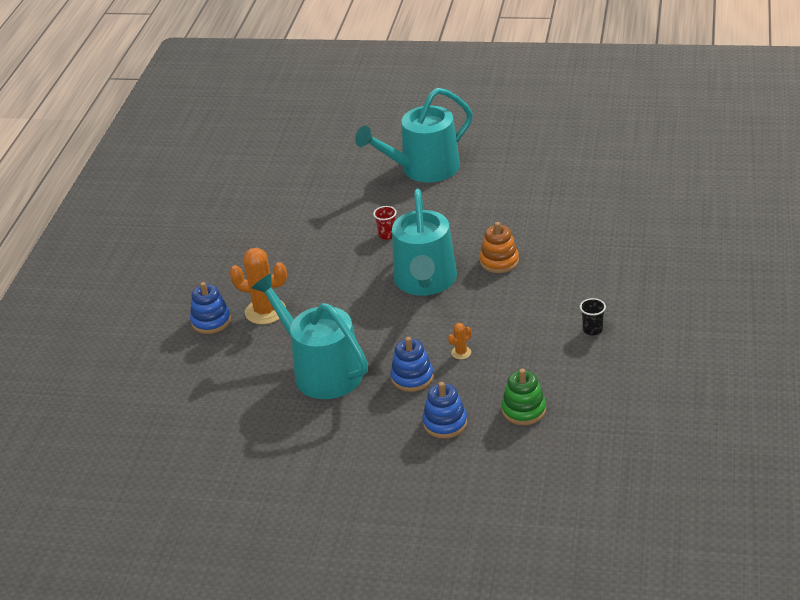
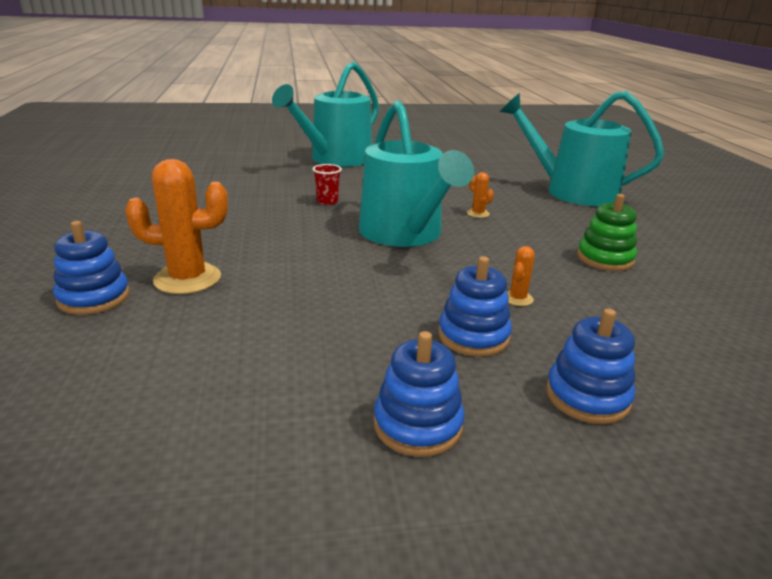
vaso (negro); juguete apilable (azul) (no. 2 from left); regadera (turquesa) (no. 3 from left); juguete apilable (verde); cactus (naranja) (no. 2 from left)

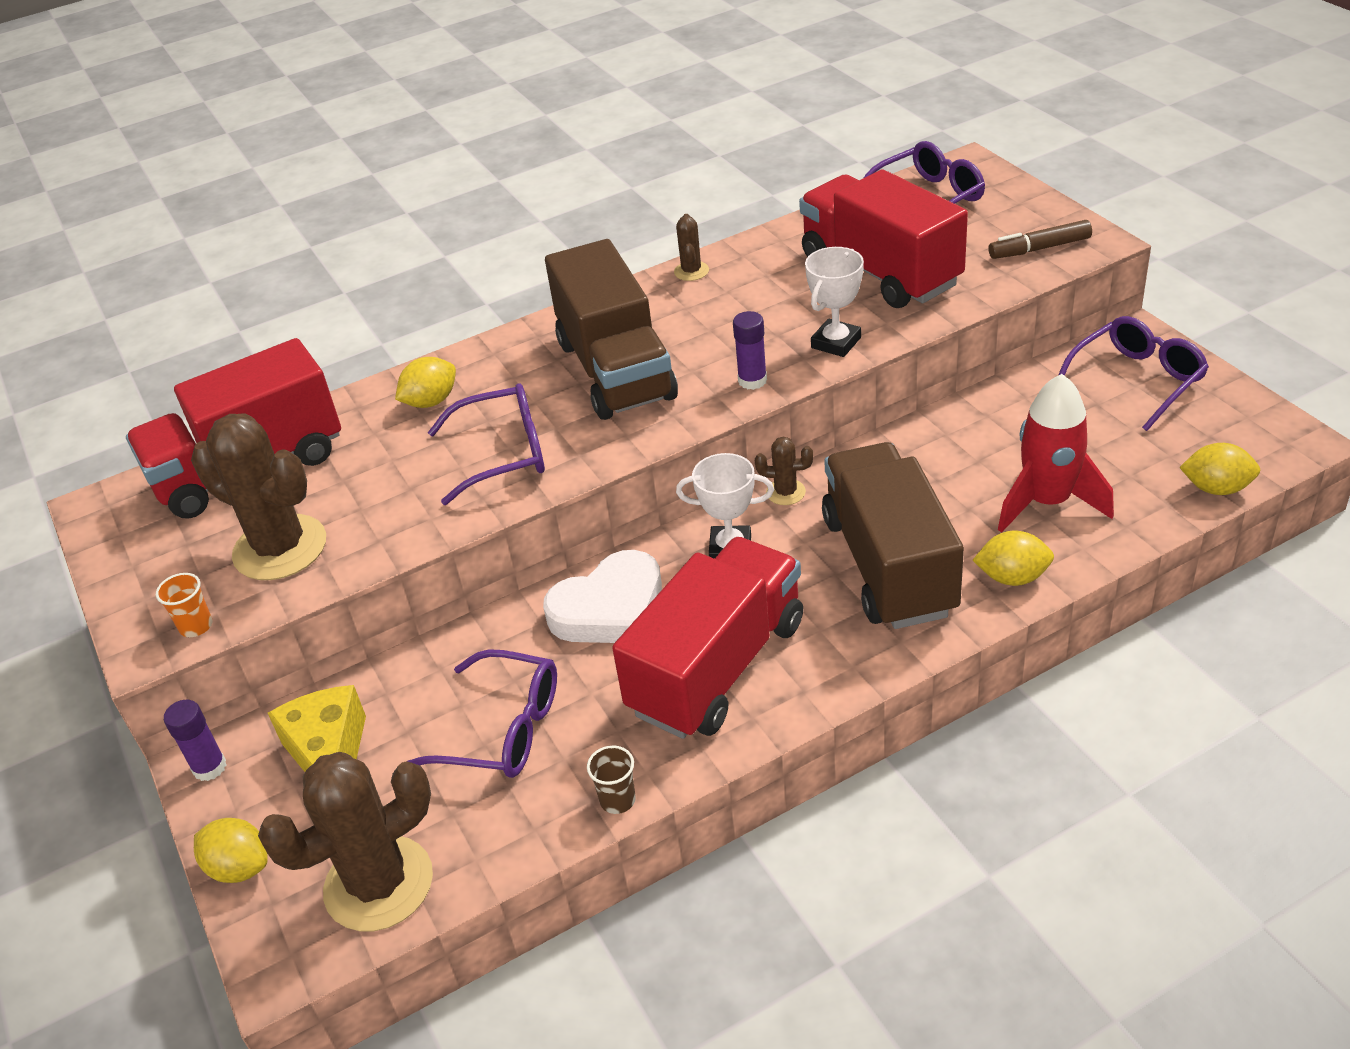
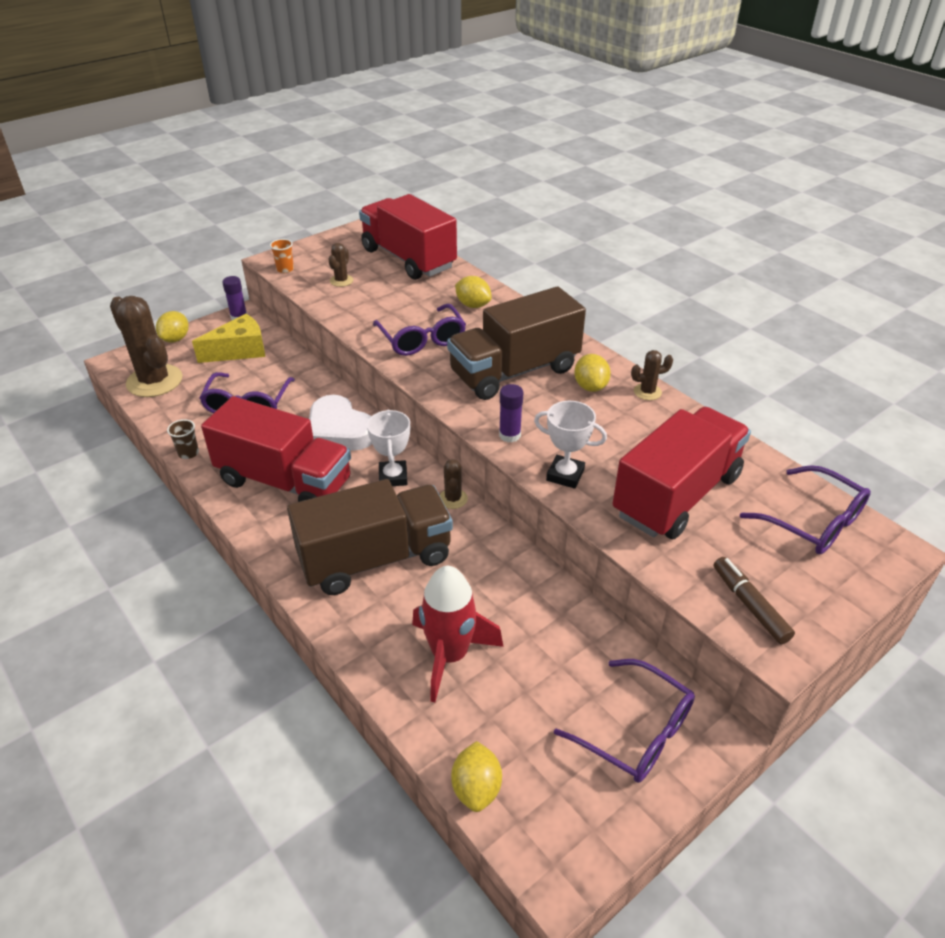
limón (amarillo) (no. 4 from left); cactus (marrón) (no. 2 from left)

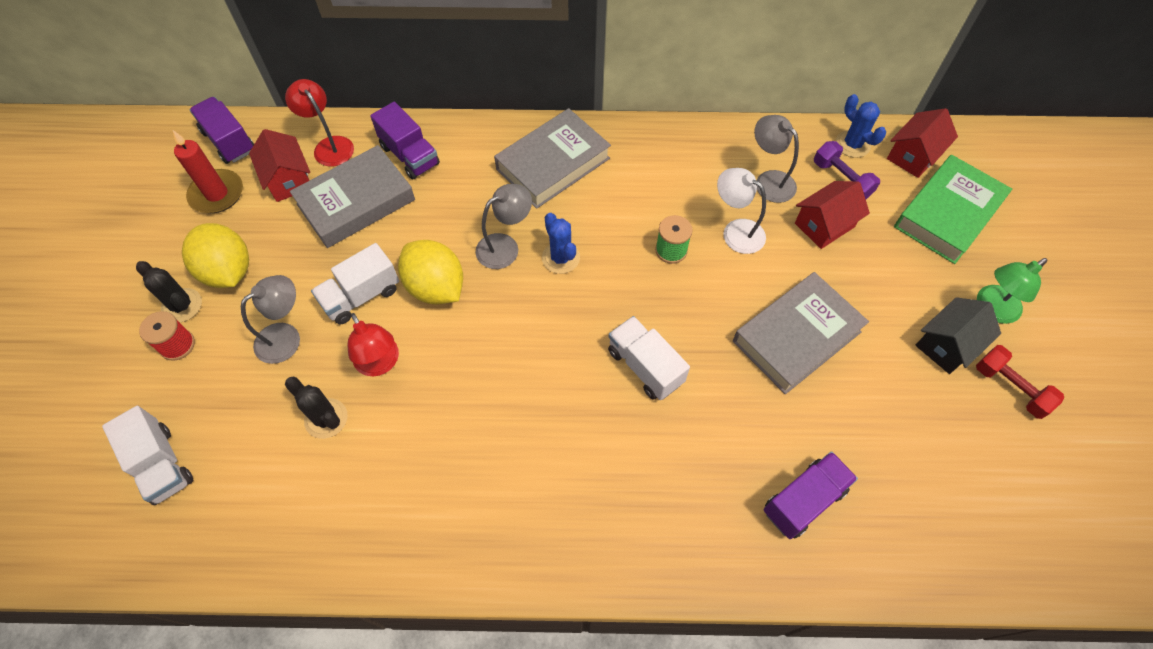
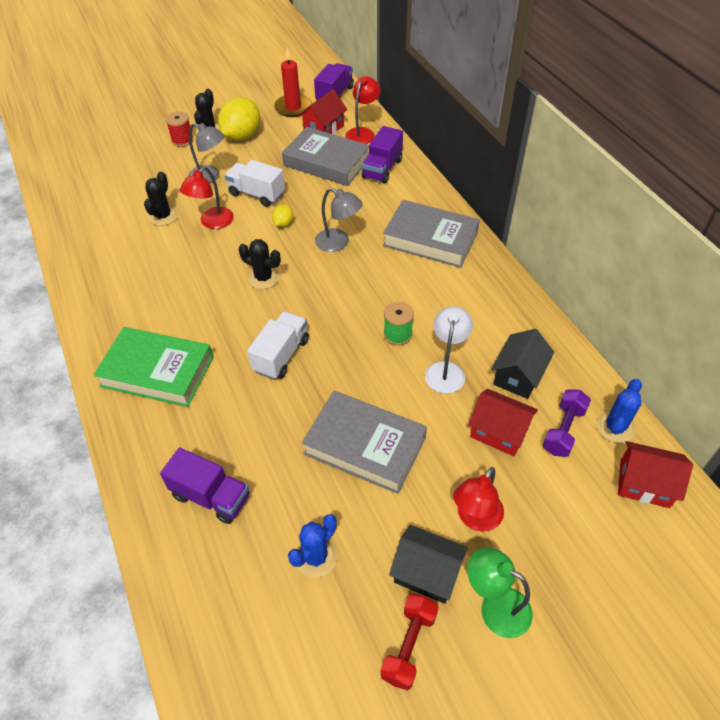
camión (blanco) (no. 1 from left in the first image); cactus (negro) (no. 3 from left); lámpara (rojo) (no. 3 from left); cactus (azul) (no. 1 from left); libro (verde); casa (negro) (no. 2 from left); limón (amarillo) (no. 2 from left)

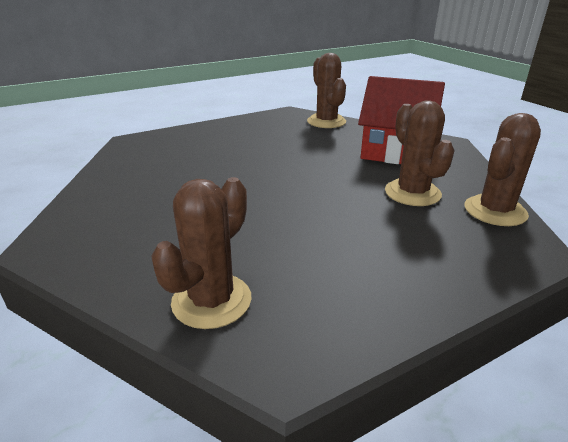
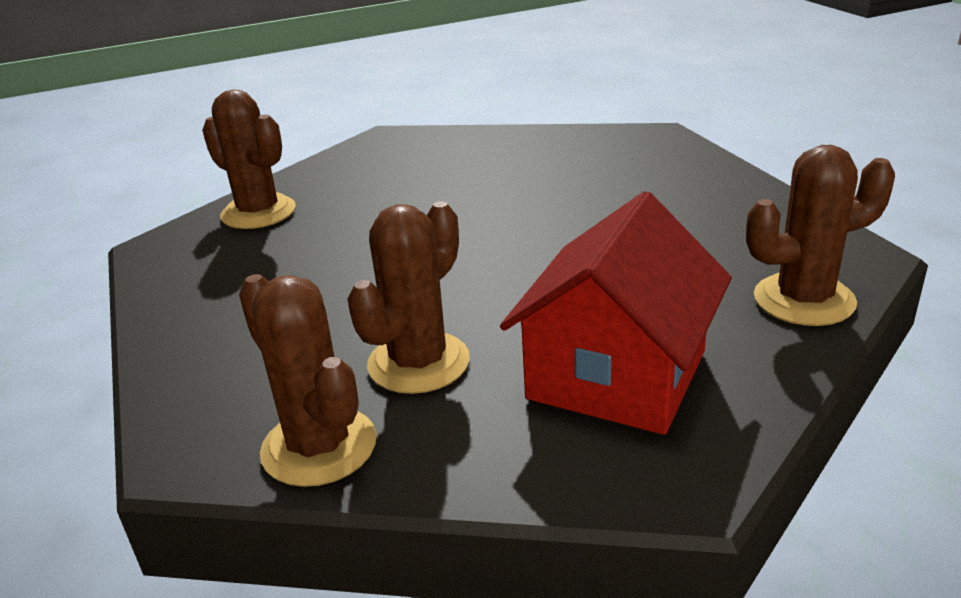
cactus (marrón) (no. 3 from left)

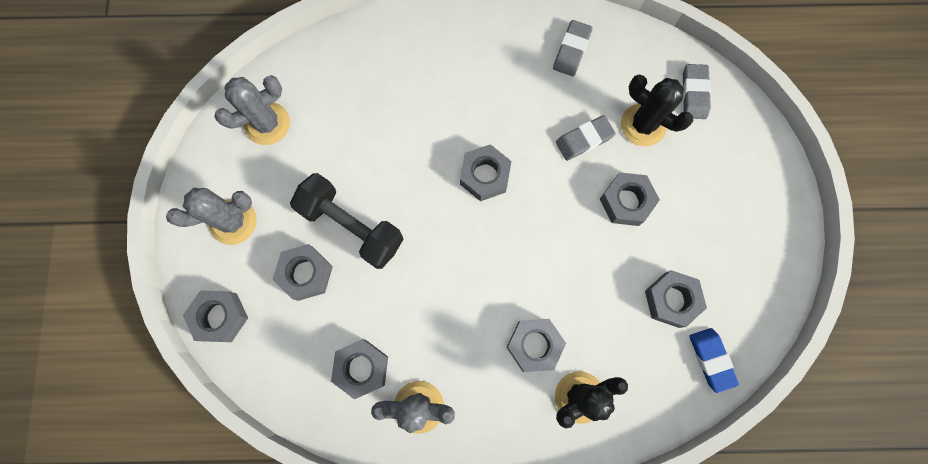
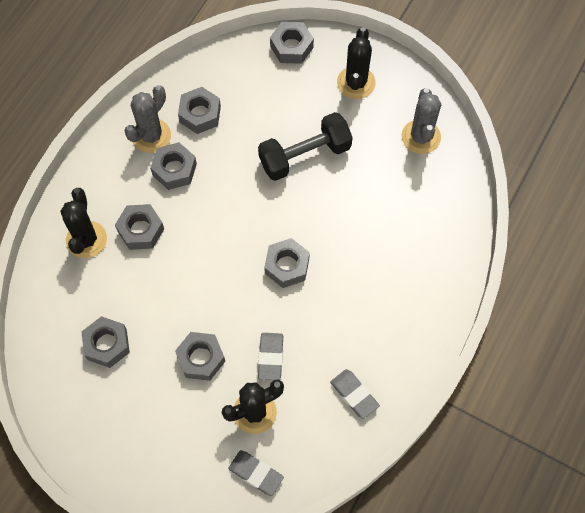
goma de borrar (azul); tuerca (gris) (no. 3 from left); cactus (negro) (no. 3 from left)

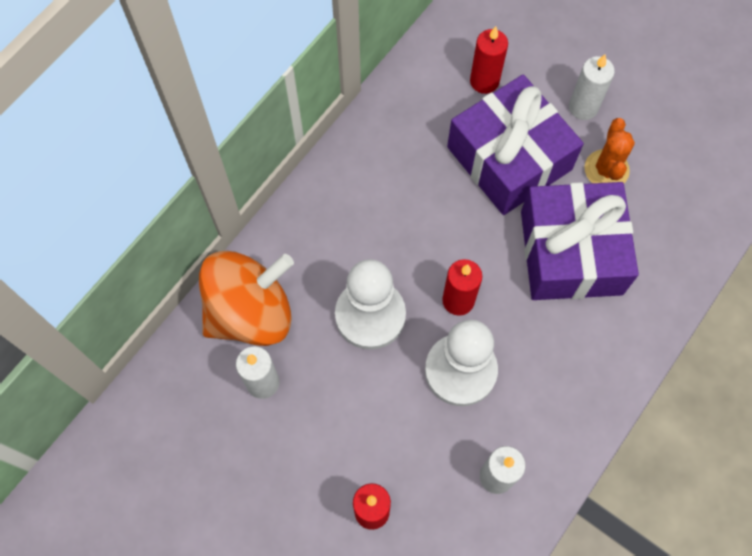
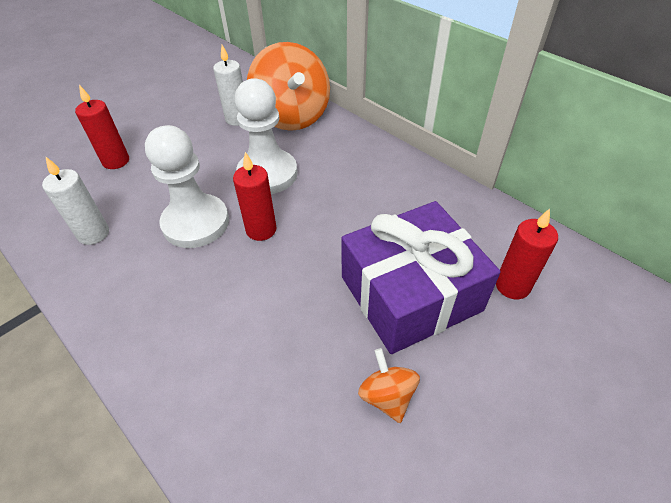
regalo (morado) (no. 2 from left in the first image); vela (blanco) (no. 3 from left in the first image); peonza (naranja) (no. 2 from left)

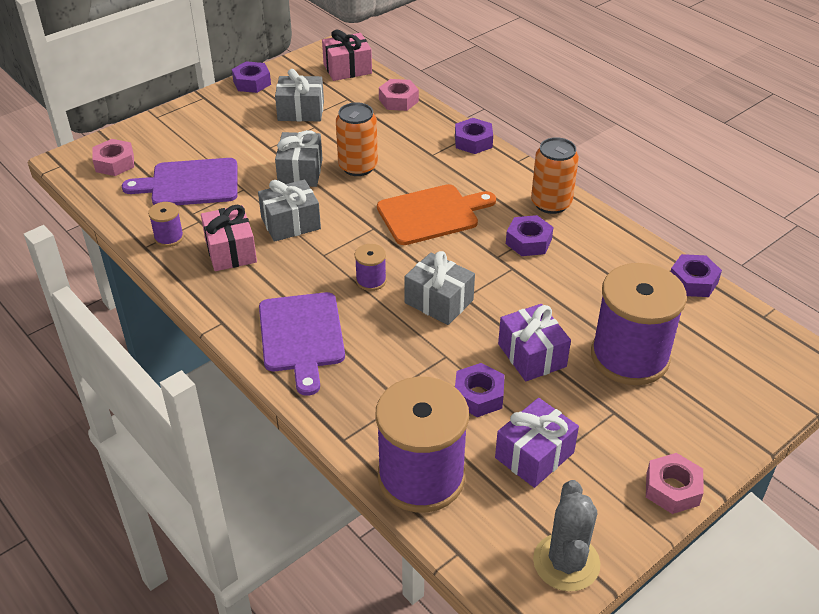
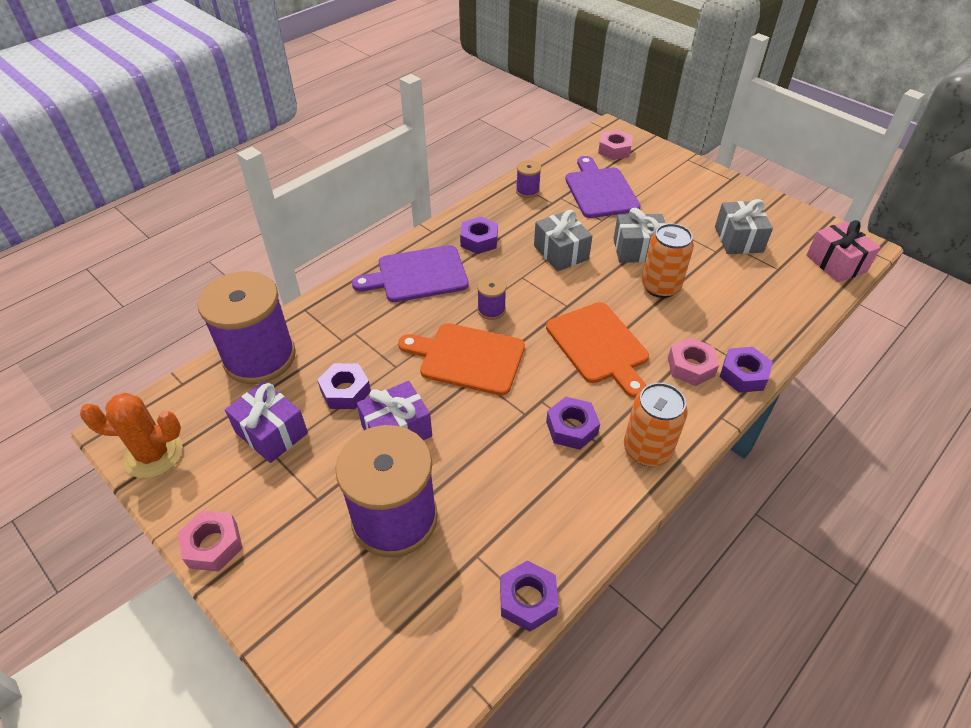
regalo (rosa) (no. 1 from left in the first image); tuerca (morado) (no. 2 from left); tuerca (rosa) (no. 3 from left); tabla de cortar (naranja) (no. 1 from left); cactus (naranja)

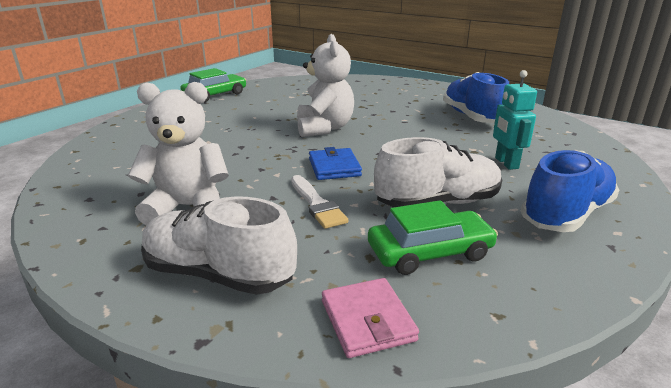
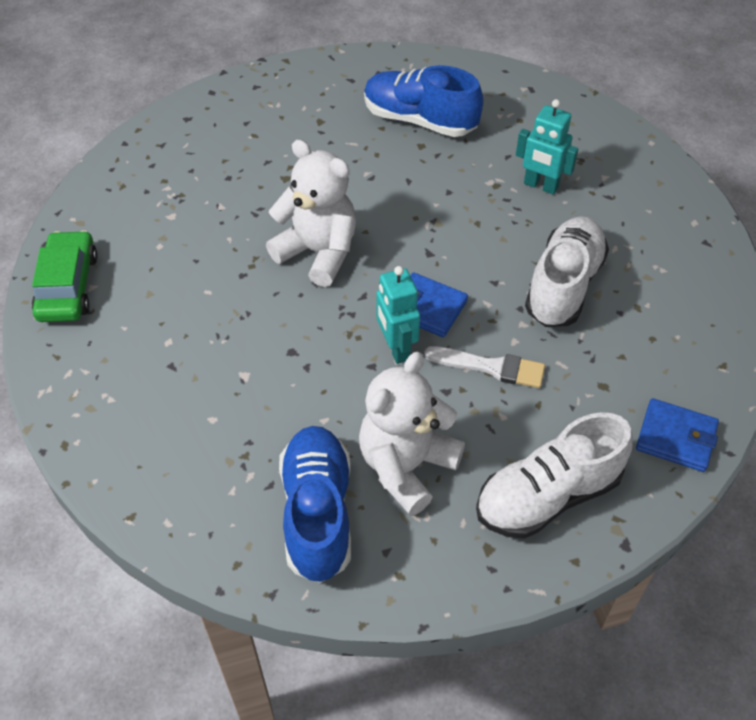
coche (verde) (no. 2 from left in the first image); robot (turquesa) (no. 1 from left); zapato (azul) (no. 1 from left); cartera (azul) (no. 2 from left)

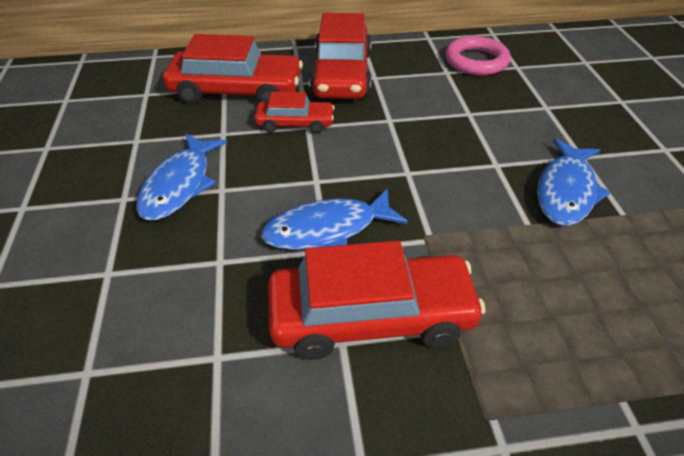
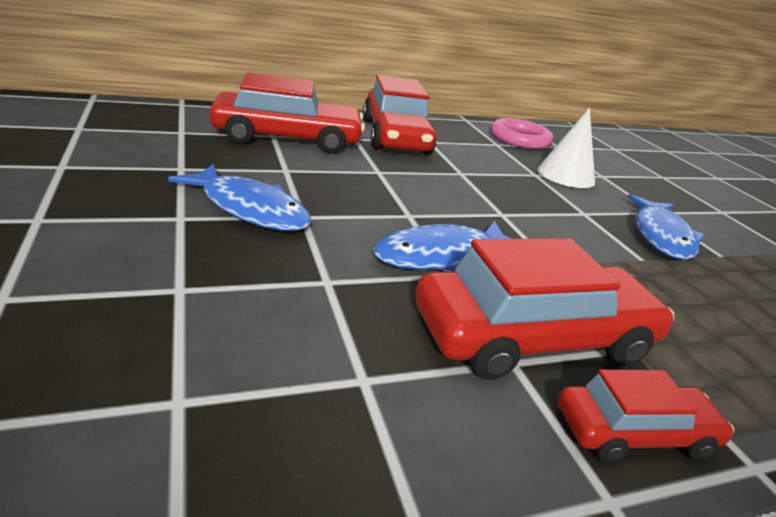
cono (blanco); coche (rojo) (no. 4 from left); pez (azul) (no. 1 from left)

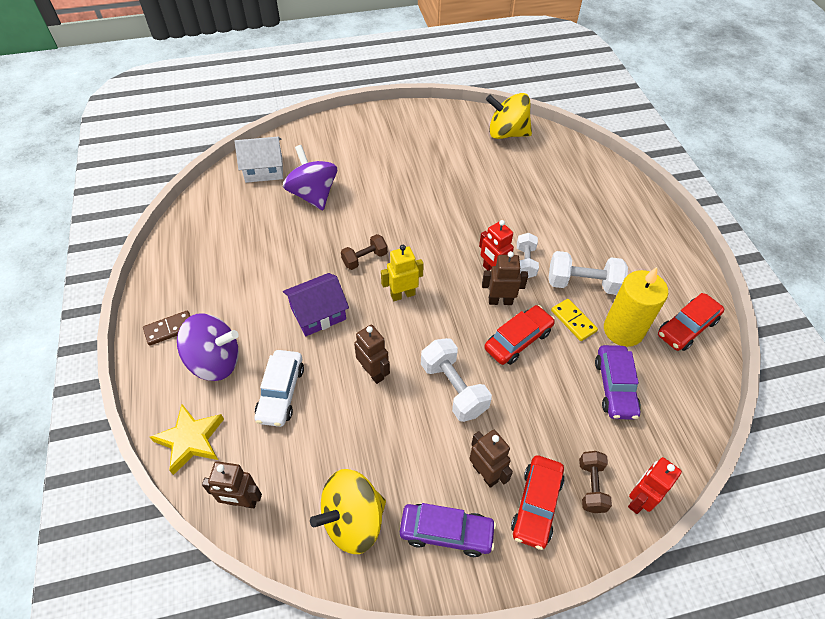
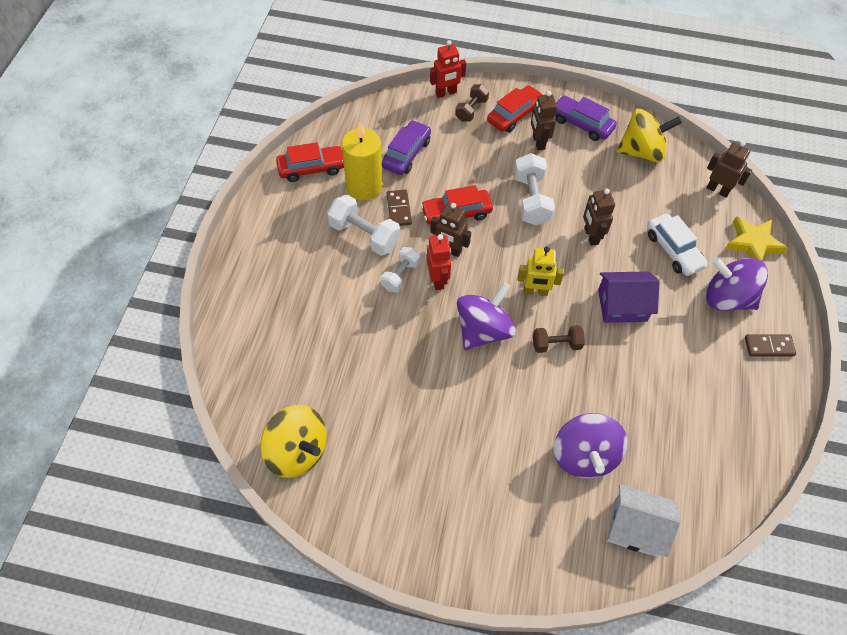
peonza (morado) (no. 1 from left); ficha de dominó (marrón) (no. 1 from left); coche (blanco)

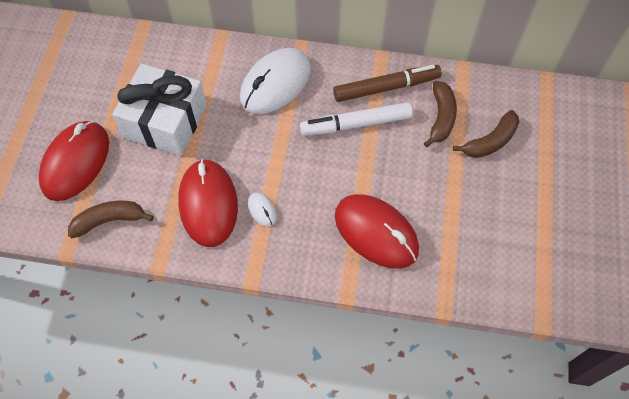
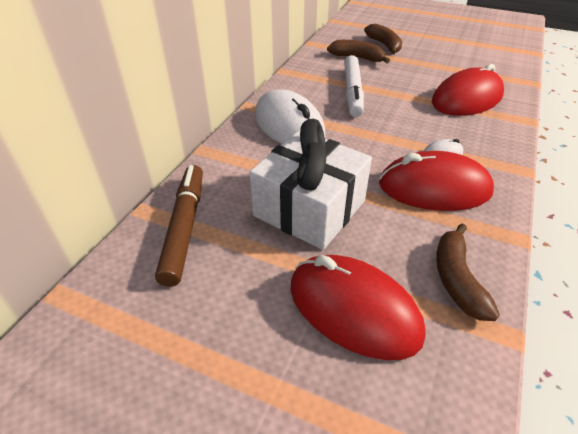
rotulador (marrón)

